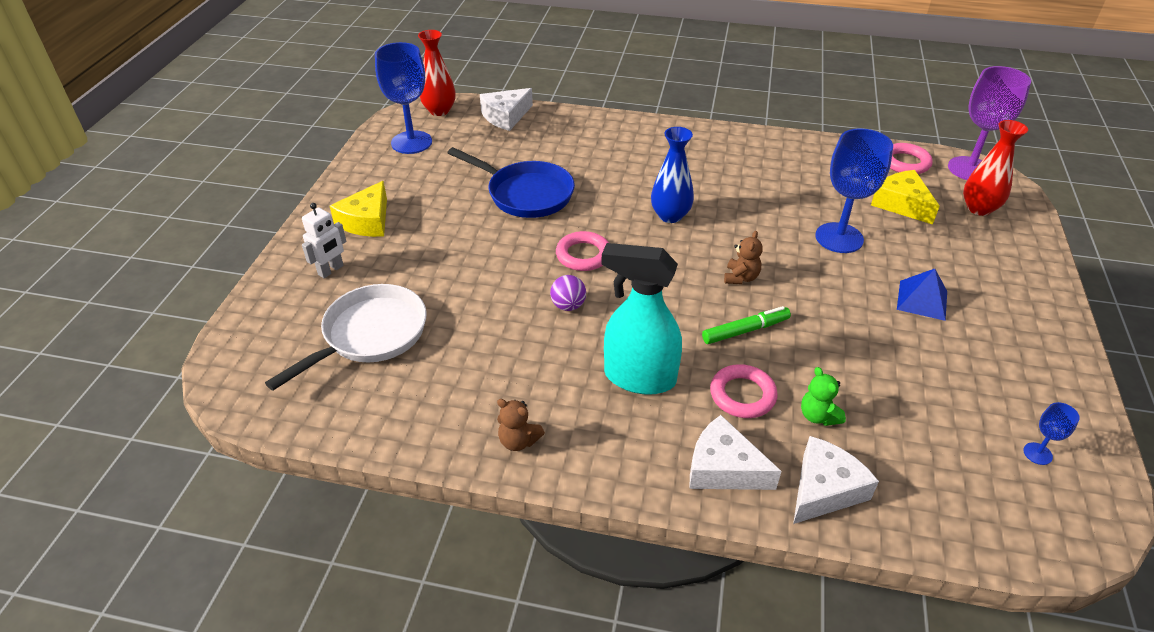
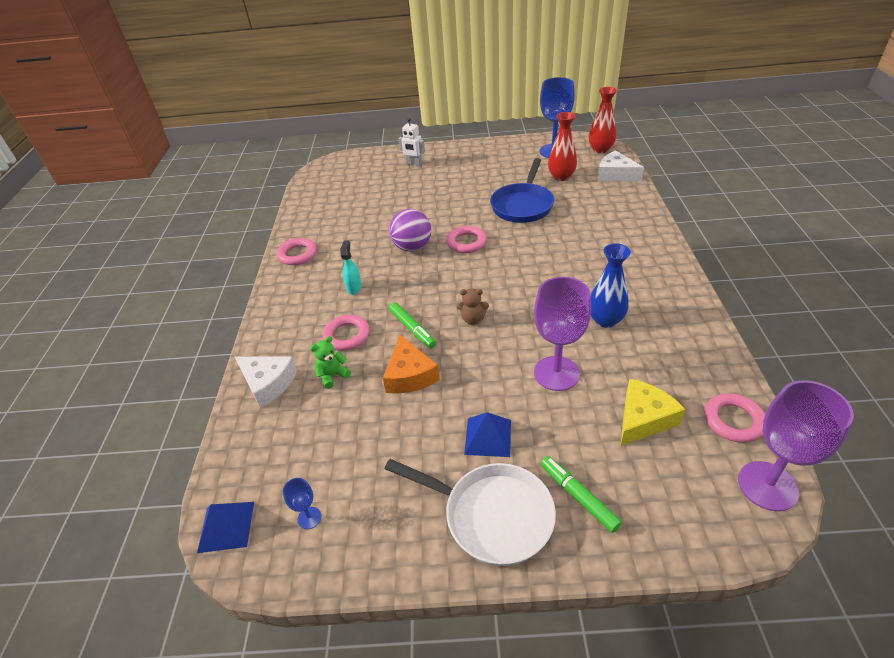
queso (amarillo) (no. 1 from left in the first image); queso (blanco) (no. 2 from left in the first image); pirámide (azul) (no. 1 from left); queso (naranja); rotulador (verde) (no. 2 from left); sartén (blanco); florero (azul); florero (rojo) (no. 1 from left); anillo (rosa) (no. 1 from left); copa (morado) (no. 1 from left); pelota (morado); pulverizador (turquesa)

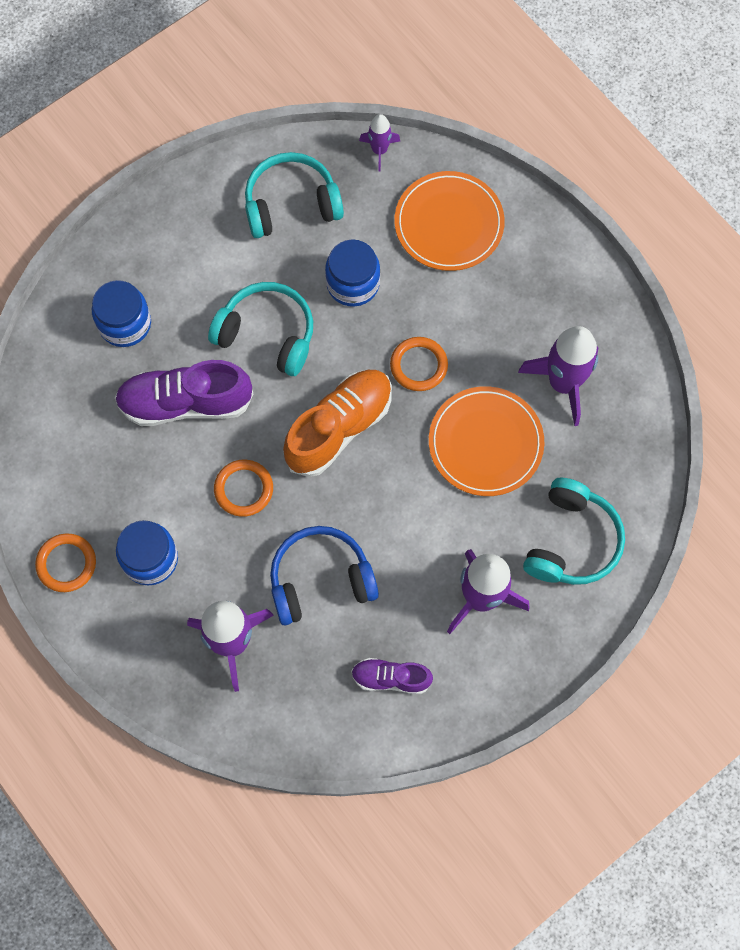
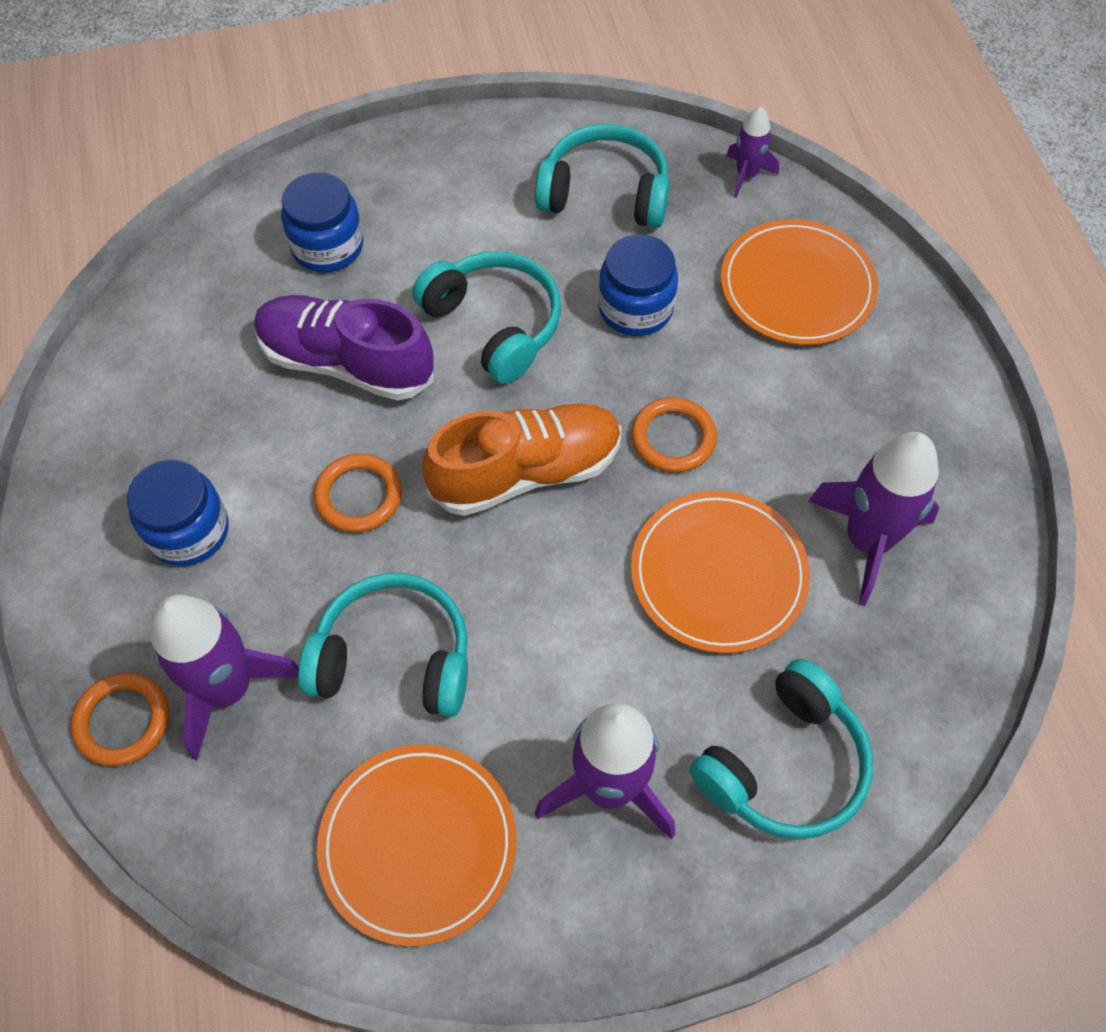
anillo (naranja) (no. 1 from left); plato (naranja) (no. 1 from left); auriculares (turquesa) (no. 1 from left)

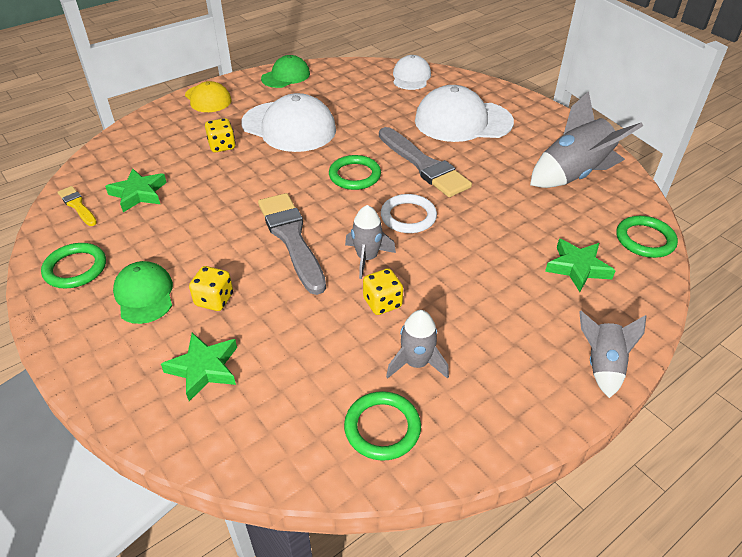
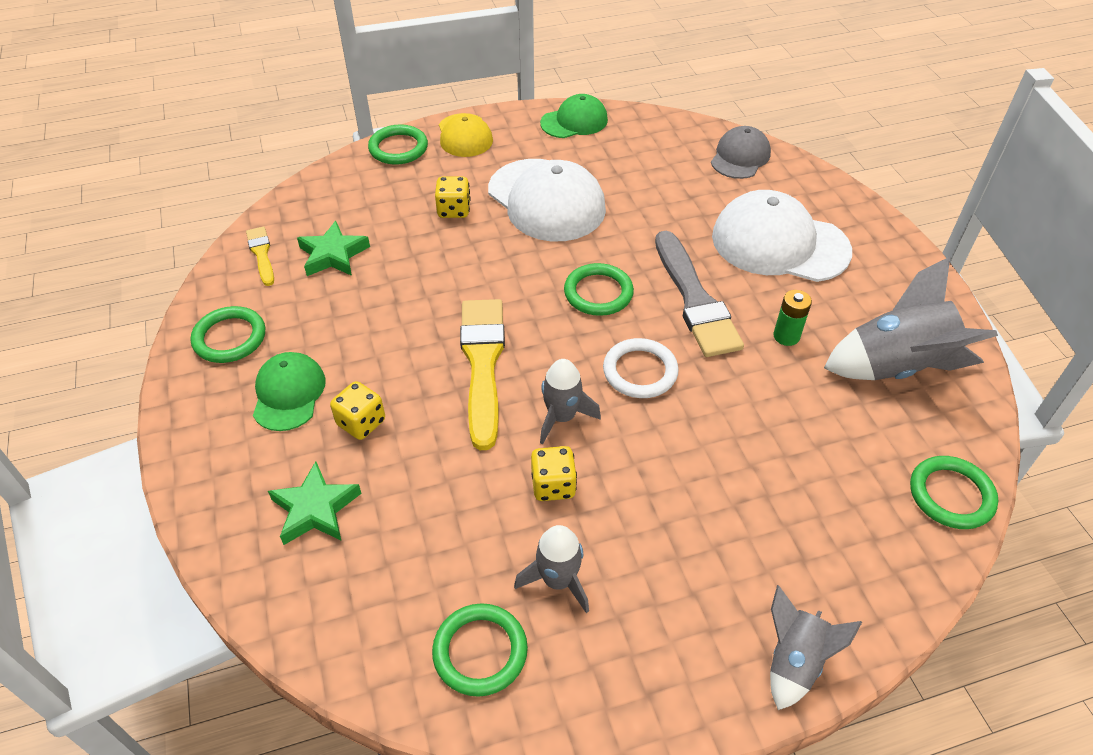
estrella (verde) (no. 3 from left in the first image); anillo (verde) (no. 2 from left); pila (verde); pincel (amarillo) (no. 2 from left); gorra (gris)

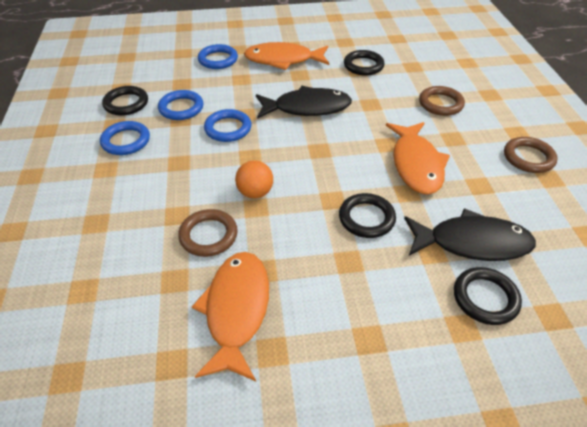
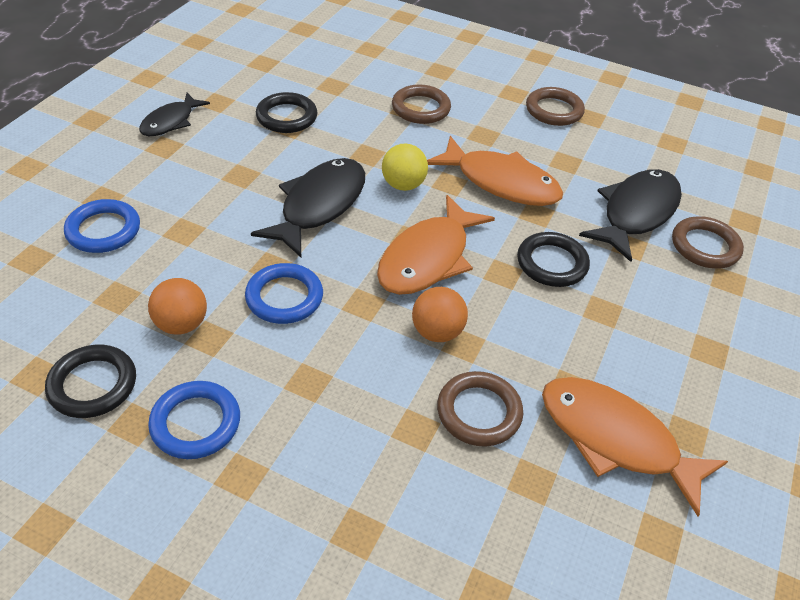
pez (negro) (no. 1 from left); pelota (amarillo); pez (naranja) (no. 1 from left); pelota (naranja) (no. 1 from left); anillo (marrón) (no. 4 from left)

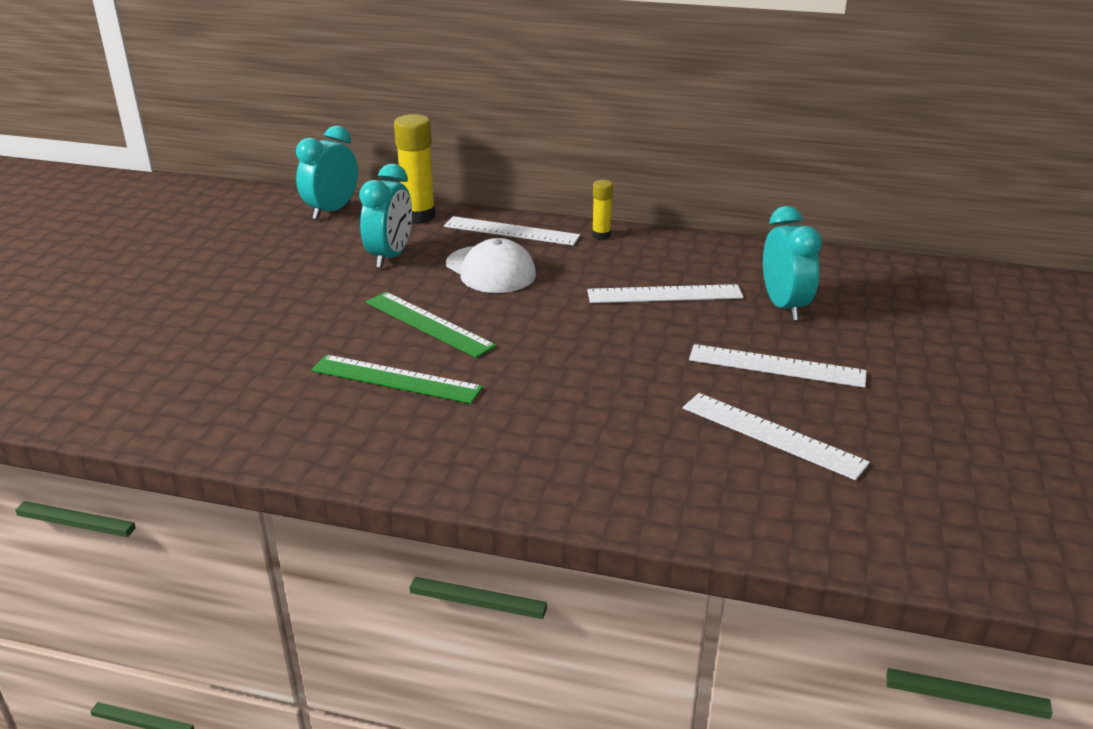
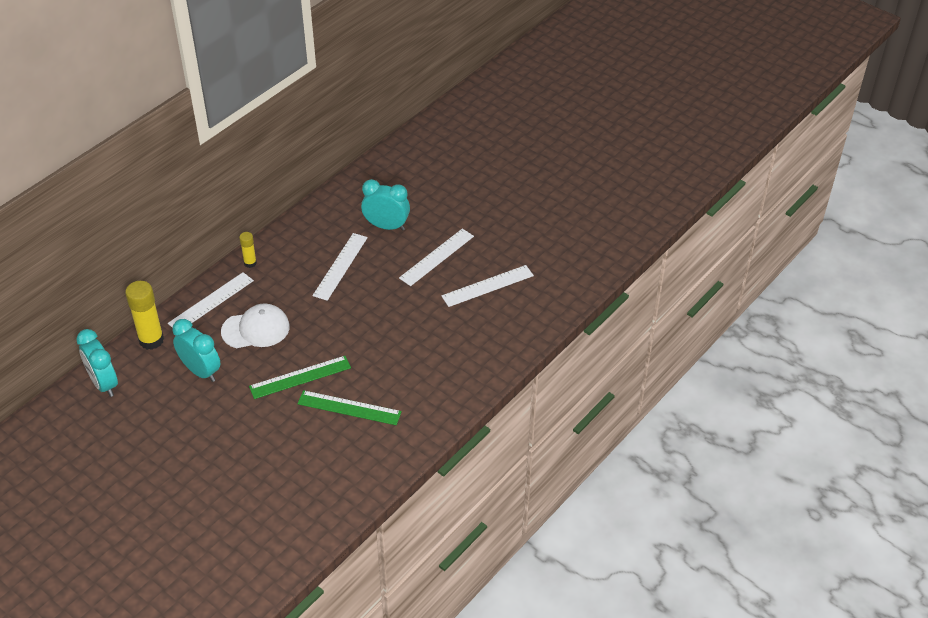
regla (verde) (no. 2 from left)

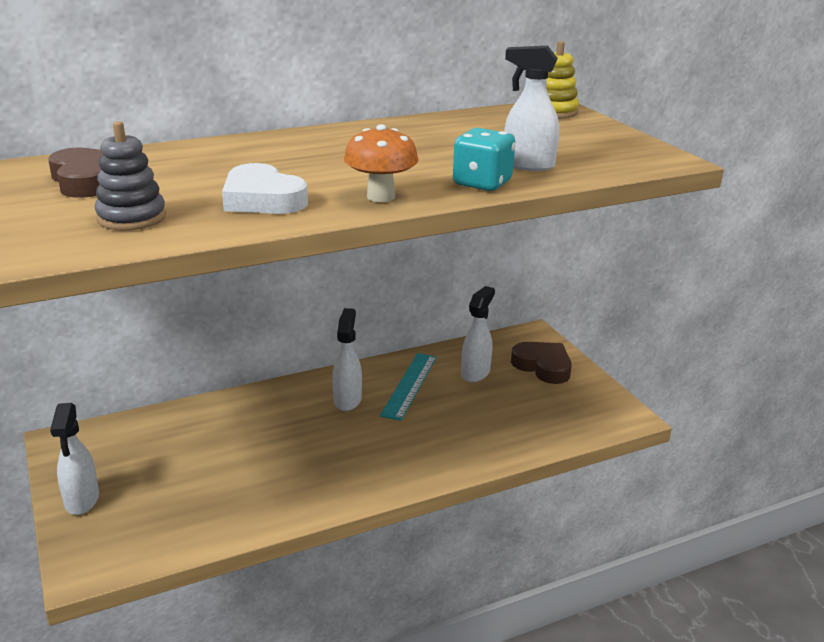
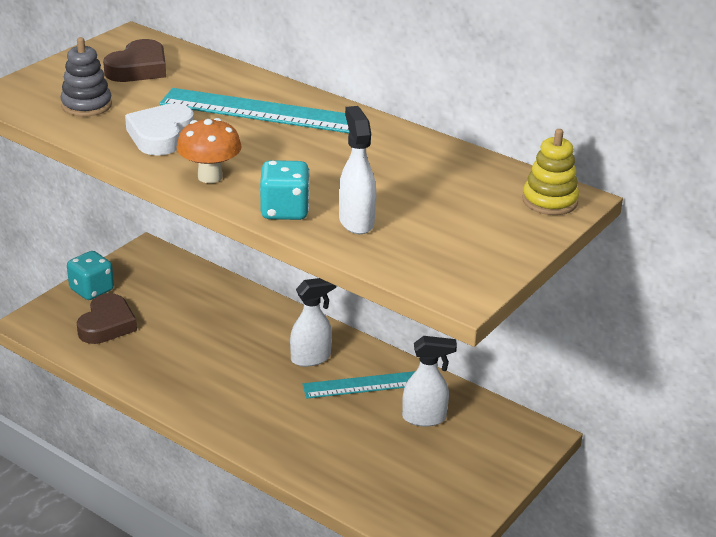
regla (turquesa) (no. 1 from left); corazón (marrón) (no. 1 from left); dado (turquesa) (no. 1 from left)

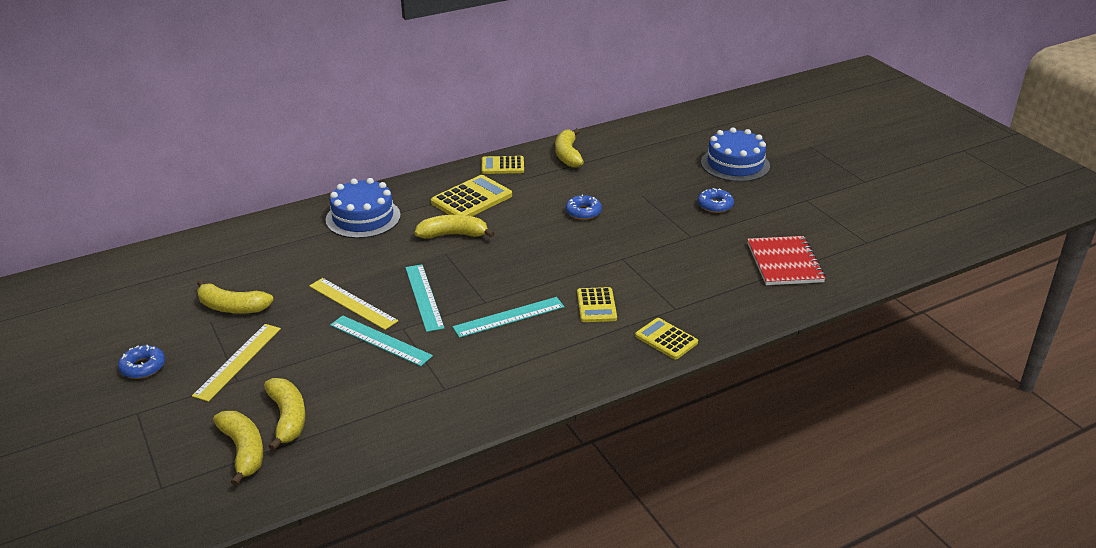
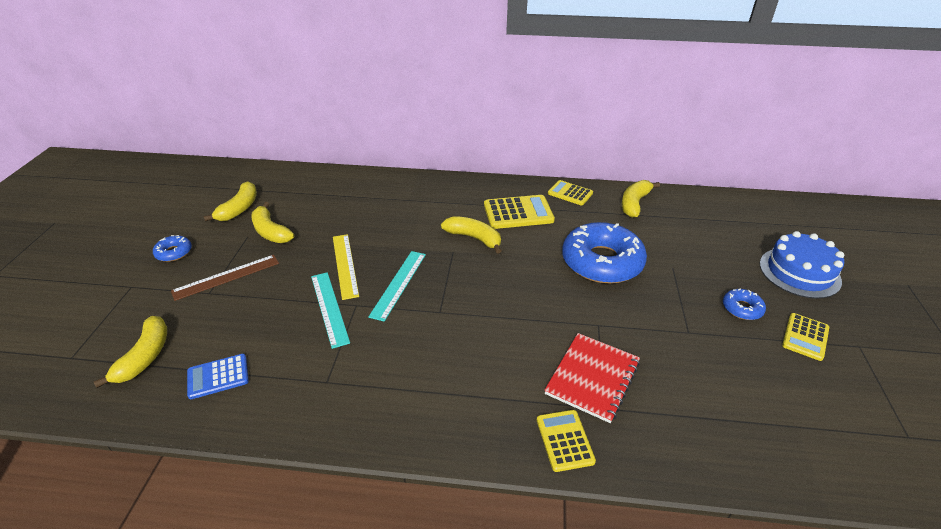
tarta (azul) (no. 1 from left in the first image); regla (turquesa) (no. 3 from left in the first image); calculadora (azul); plátano (amarillo) (no. 2 from left); calculadora (amarillo) (no. 4 from left); cuaderno (rojo); regla (marrón); rosquilla (azul) (no. 2 from left)

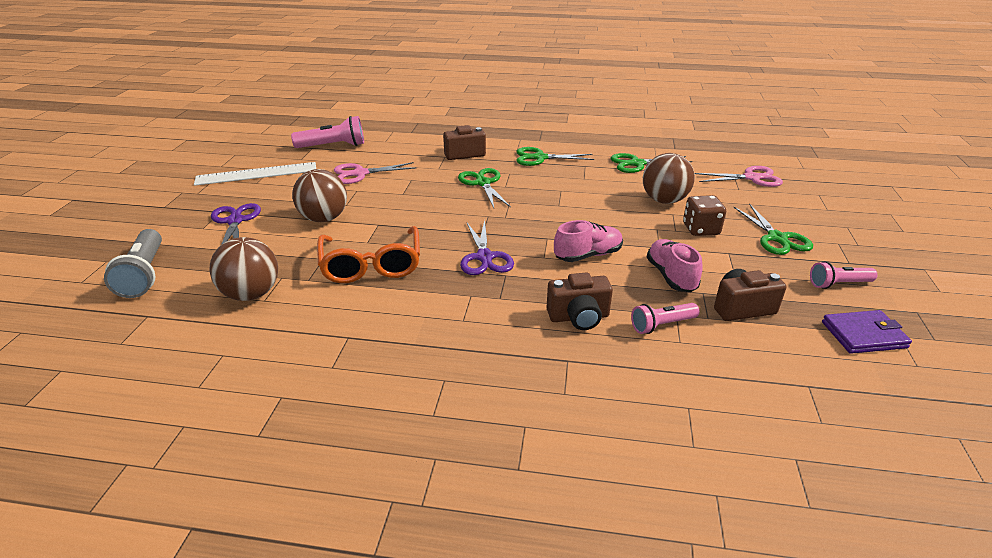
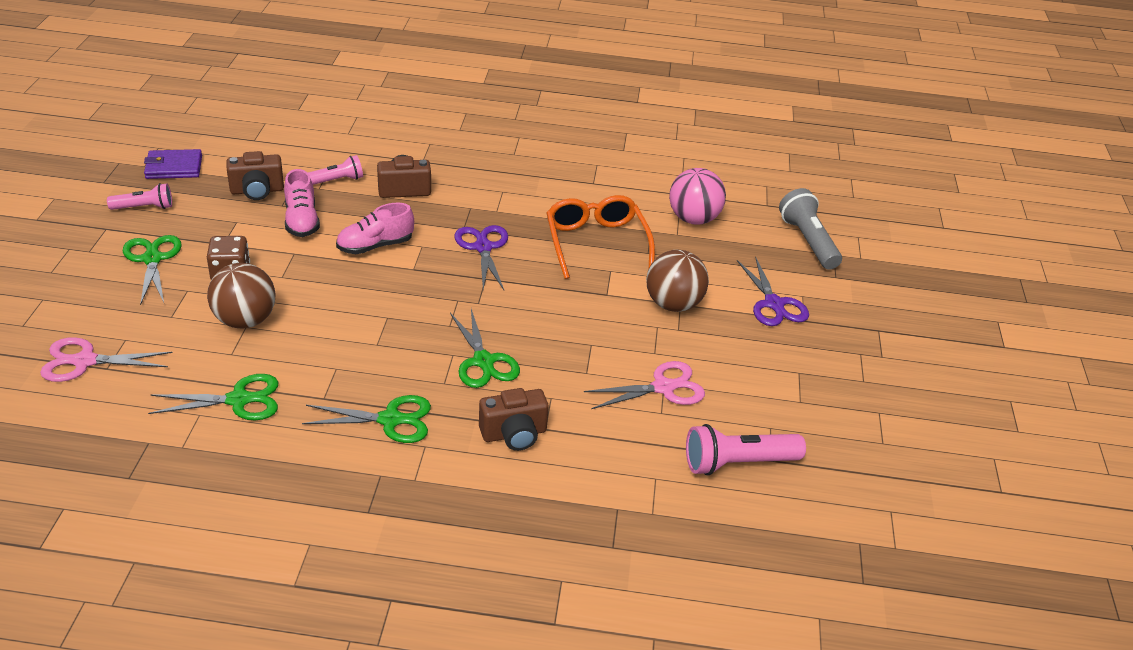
regla (blanco); pelota (rosa)

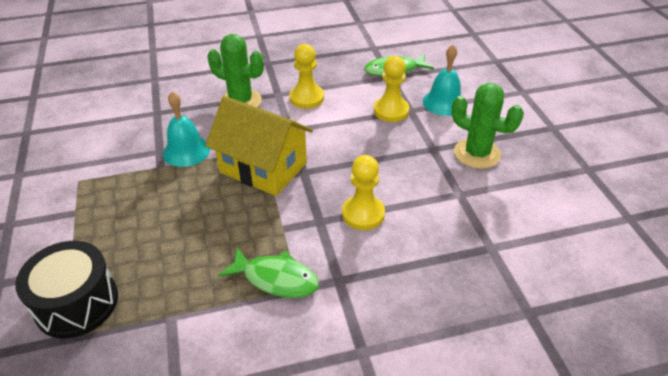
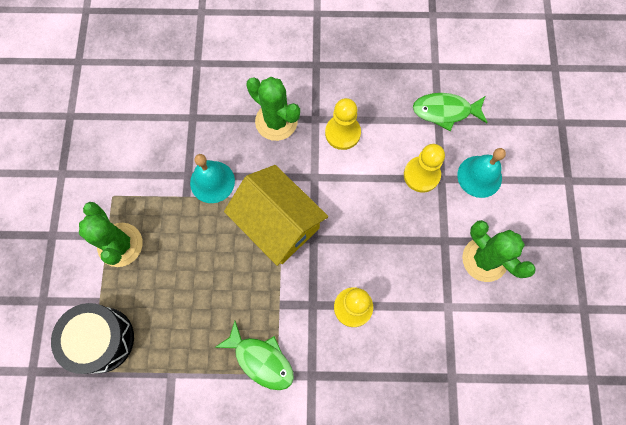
cactus (verde) (no. 1 from left)

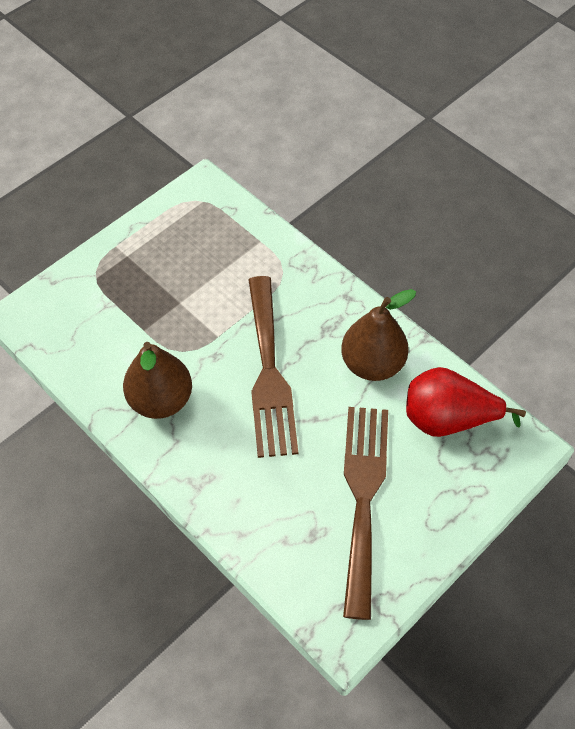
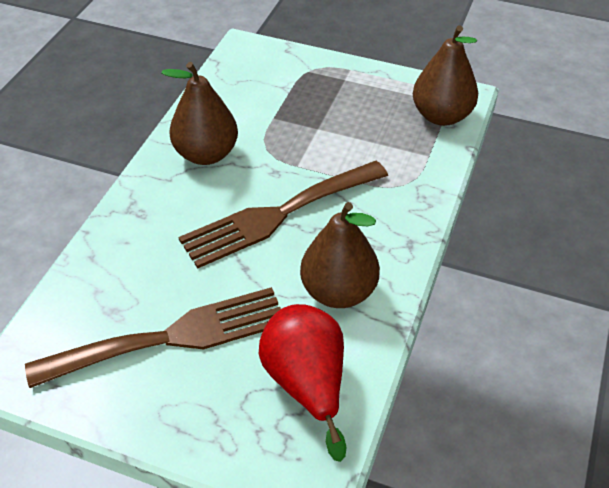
pera (marrón) (no. 3 from left)

